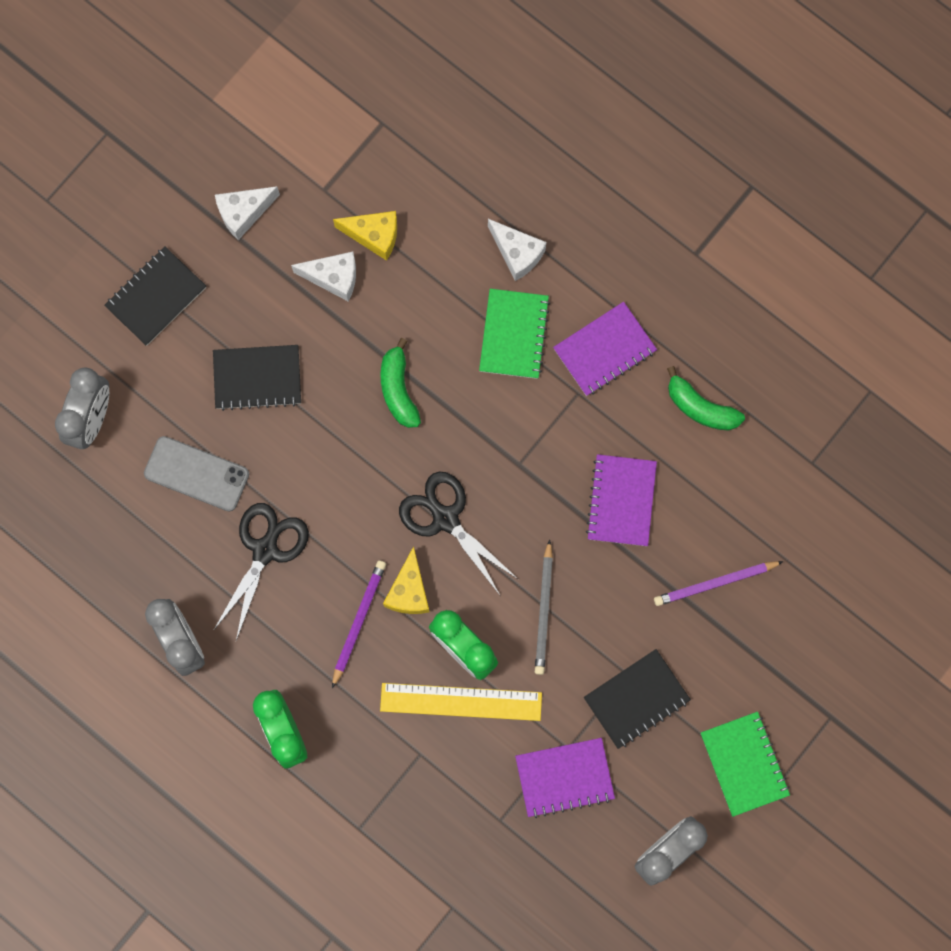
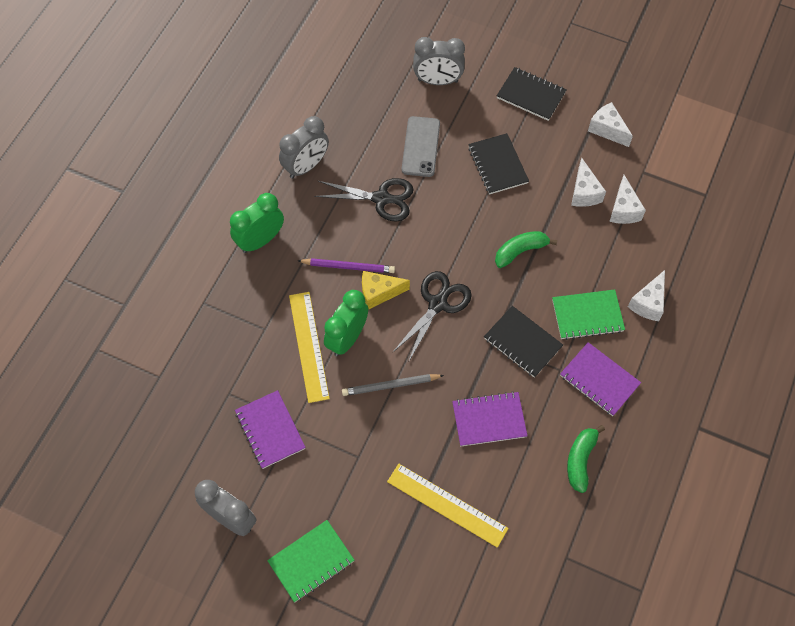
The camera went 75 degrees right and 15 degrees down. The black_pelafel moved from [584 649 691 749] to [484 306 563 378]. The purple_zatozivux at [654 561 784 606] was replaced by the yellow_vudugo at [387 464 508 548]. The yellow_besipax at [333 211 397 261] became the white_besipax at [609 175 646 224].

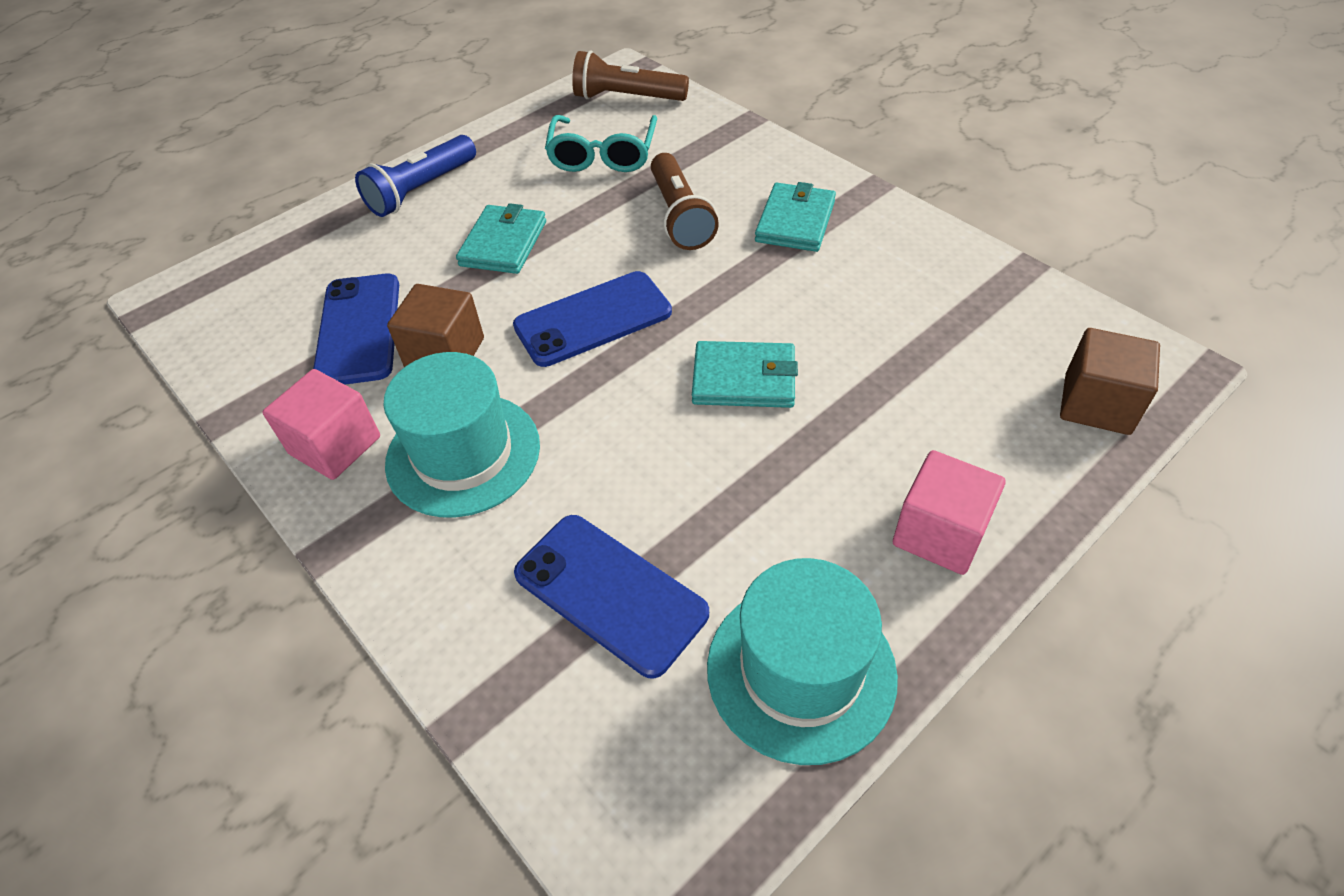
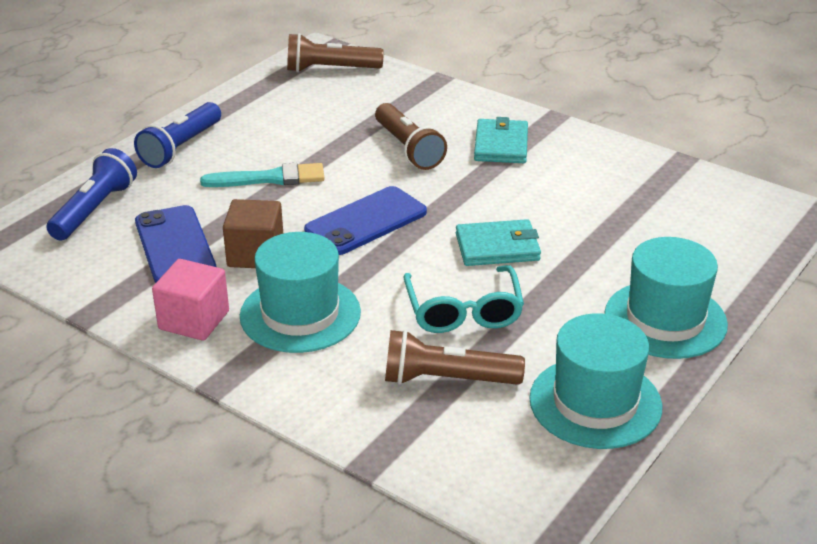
The camera went 15 degrees left and 15 degrees down. The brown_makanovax at [1060 328 1160 435] disappeared. The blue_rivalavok at [46 148 137 241] appeared. The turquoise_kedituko moved from [545 115 657 172] to [403 265 524 333]. The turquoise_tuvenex at [456 203 546 274] was replaced by the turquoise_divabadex at [200 163 324 187]. The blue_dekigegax at [514 515 709 679] was replaced by the brown_rivalavok at [385 330 525 385]. The pink_makanovax at [893 450 1006 575] was replaced by the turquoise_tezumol at [604 237 728 359].

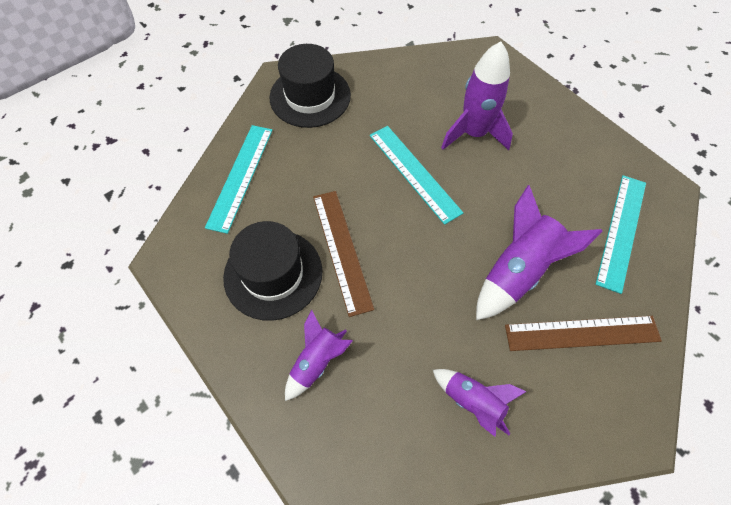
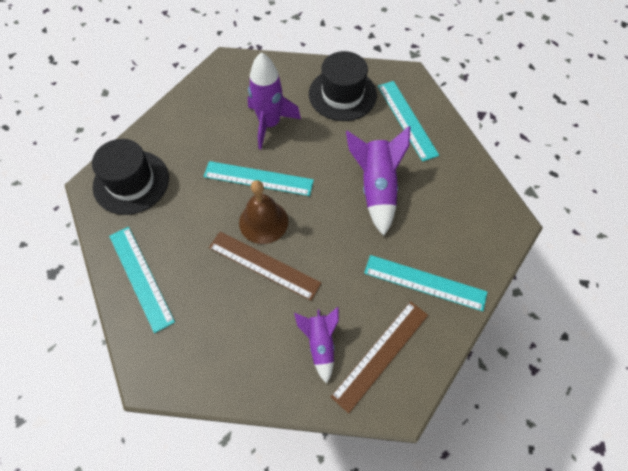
The camera went 45 degrees left and 0 degrees up. The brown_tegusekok at [239 180 288 244] appeared. The black_tezumol moved from [223 221 322 321] to [309 51 377 121]. The brown_vudugo moved from [505 316 662 351] to [331 301 428 413]. The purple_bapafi at [433 369 527 437] was replaced by the turquoise_vudugo at [364 255 487 311].

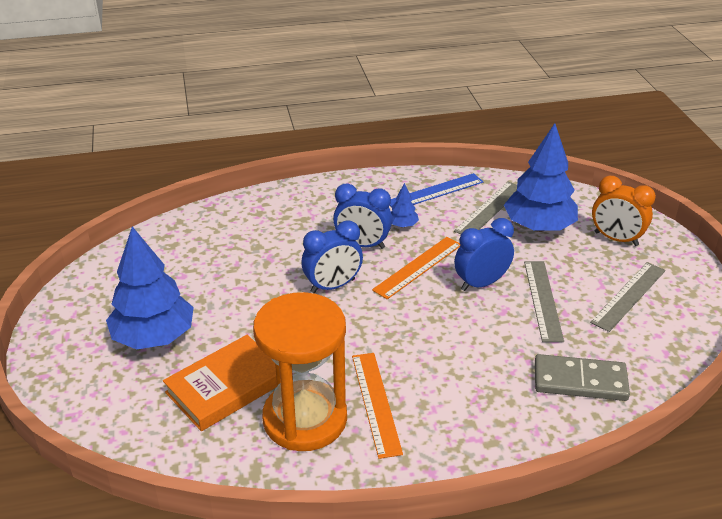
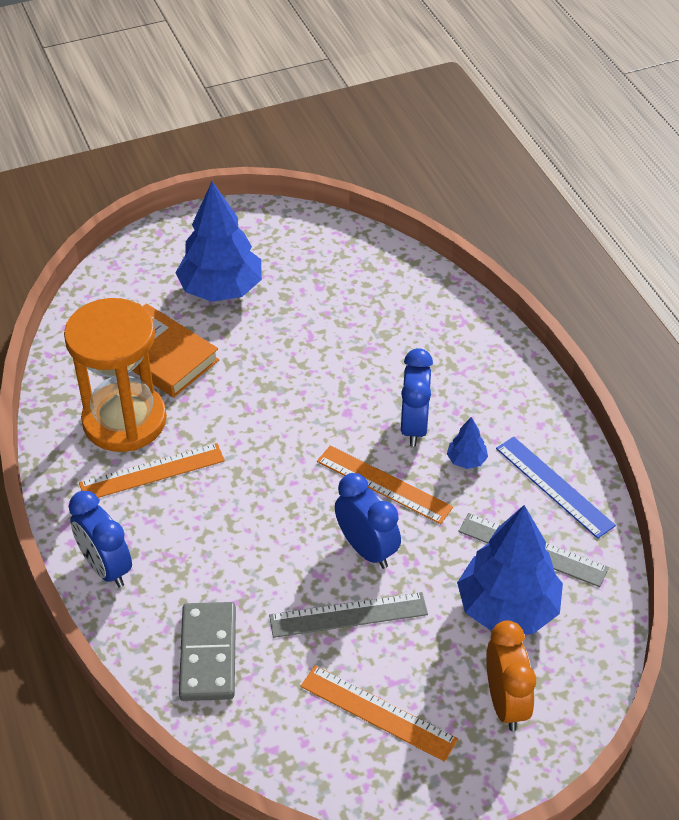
The camera went 80 degrees right and 10 degrees up. The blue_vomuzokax moved from [301 221 363 293] to [69 491 132 588]. The grey_vudugo at [590 262 666 332] became the orange_vudugo at [300 666 458 762]. The orange_vomuzokax at [592 176 656 246] turned 150 degrees clockwise.

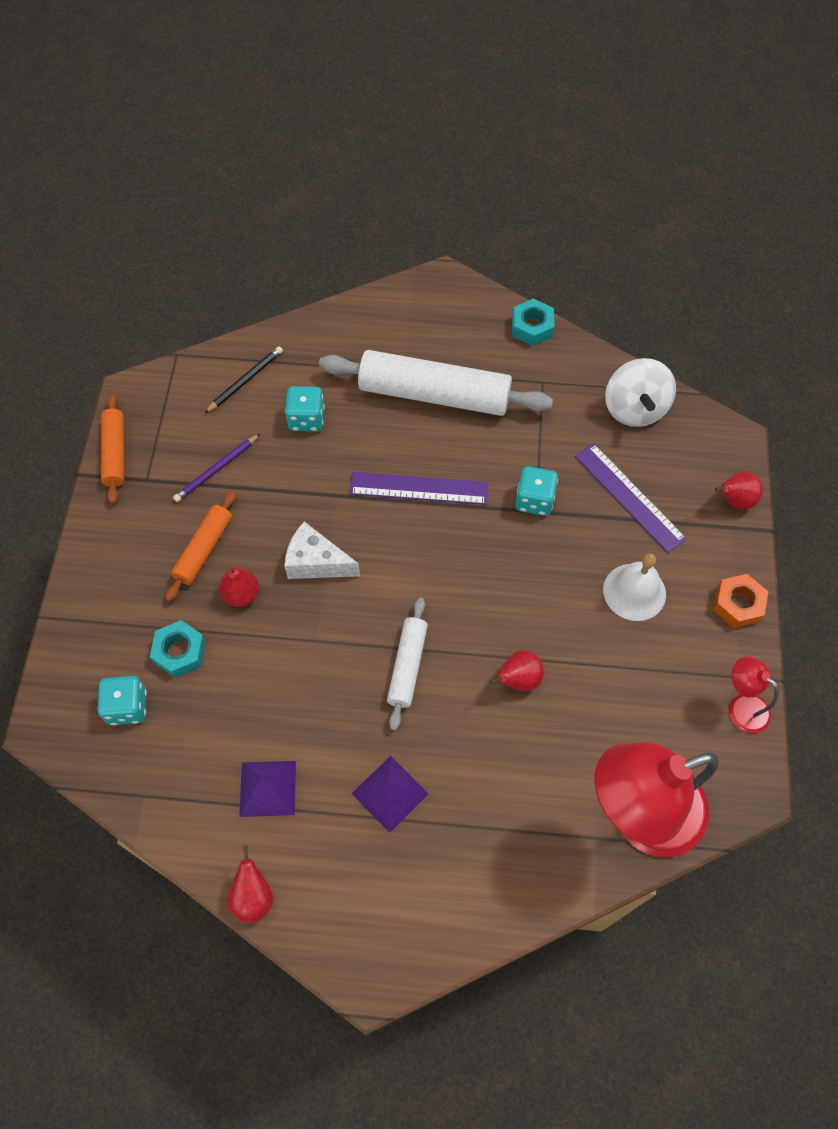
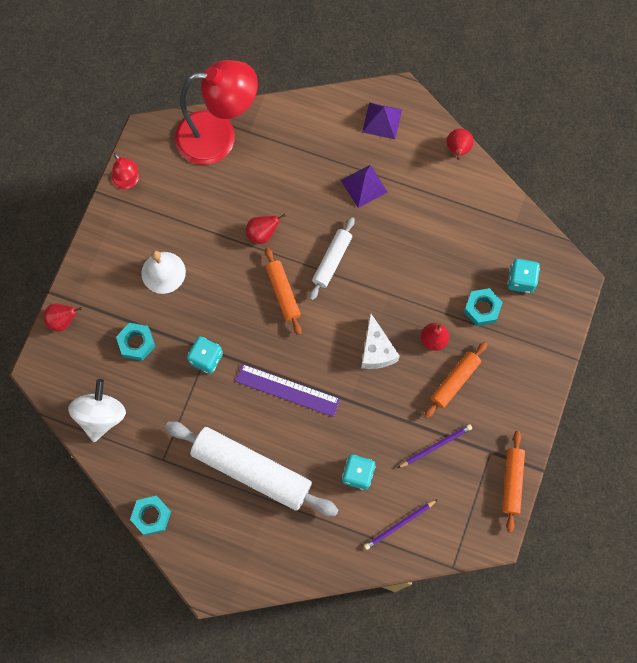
The camera went 165 degrees left and 10 degrees up. The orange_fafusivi at [713 574 768 628] disappeared. The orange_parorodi at [265 247 302 335] appeared. The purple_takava moved from [239 761 296 817] to [362 102 402 139]. The purple_vudugo at [575 443 687 553] was replaced by the turquoise_fafusivi at [116 323 156 361]. The black_zatozivux at [205 346 283 413] became the purple_zatozivux at [364 499 438 550]. The white_besipax at [284 522 360 579] turned 45 degrees clockwise.

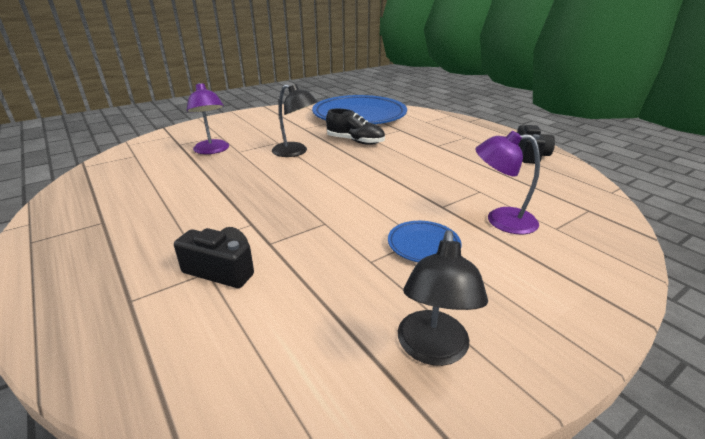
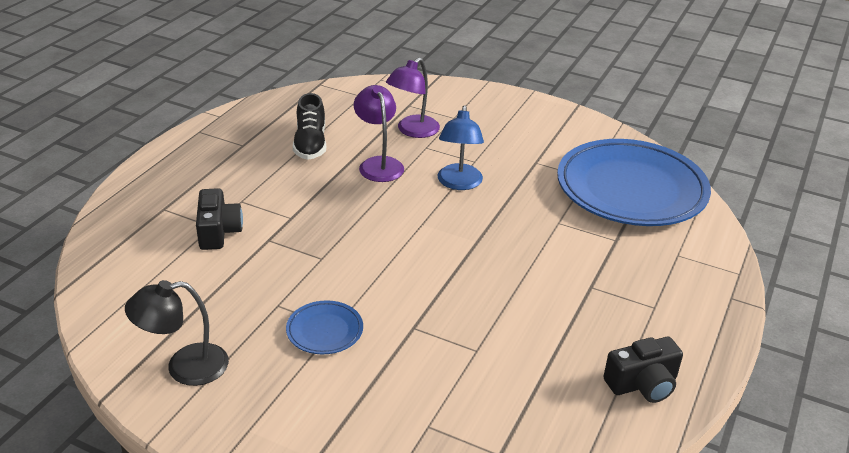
The camera went 60 degrees right and 5 degrees up. The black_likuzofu moved from [326 109 385 145] to [293 93 326 160]. The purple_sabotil moved from [475 131 540 234] to [353 85 404 182]. The black_sabotil at [272 84 318 157] became the blue_sabotil at [438 105 484 190].

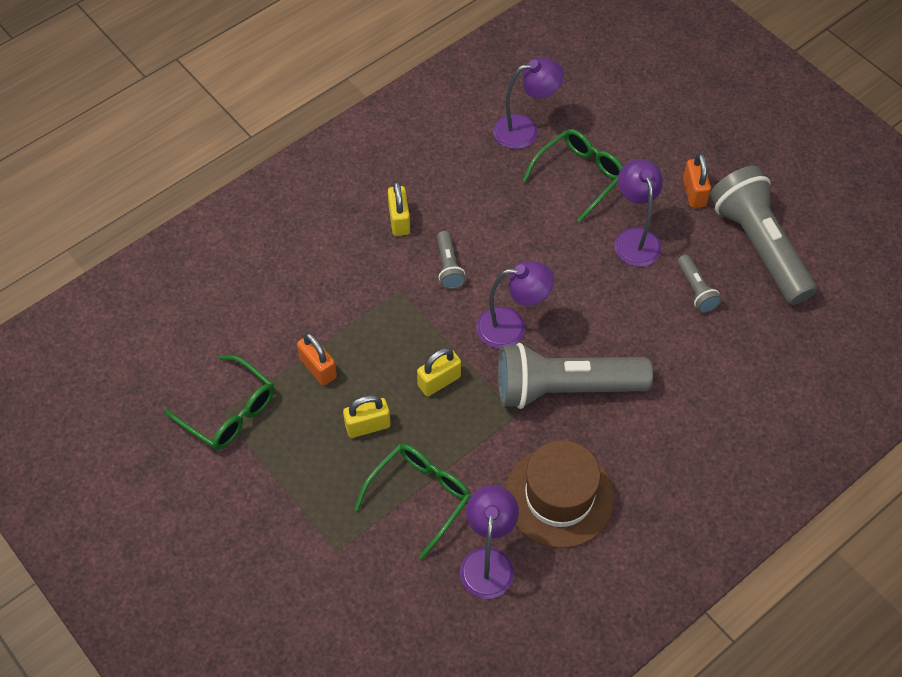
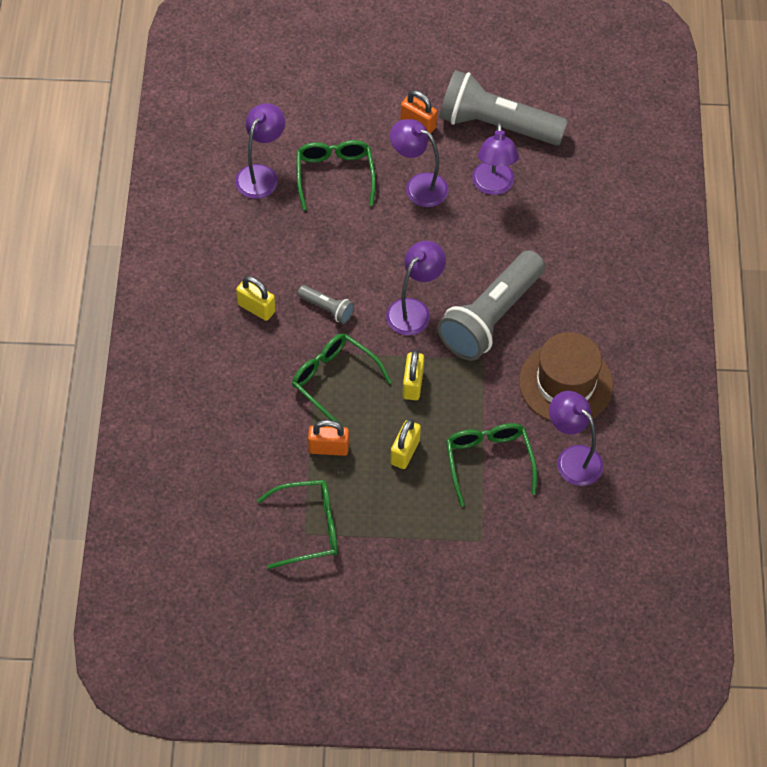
The camera went 50 degrees left and 0 degrees up. The green_kedituko at [292 333 392 426] appeared. The grey_rivalavok at [677 255 722 313] was replaced by the purple_sabotil at [472 122 519 195].

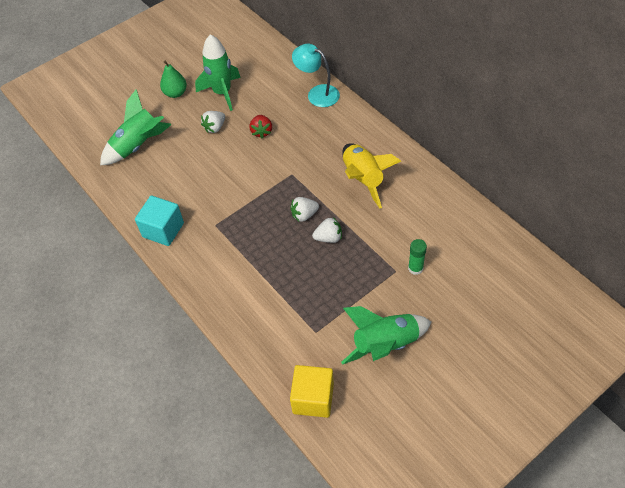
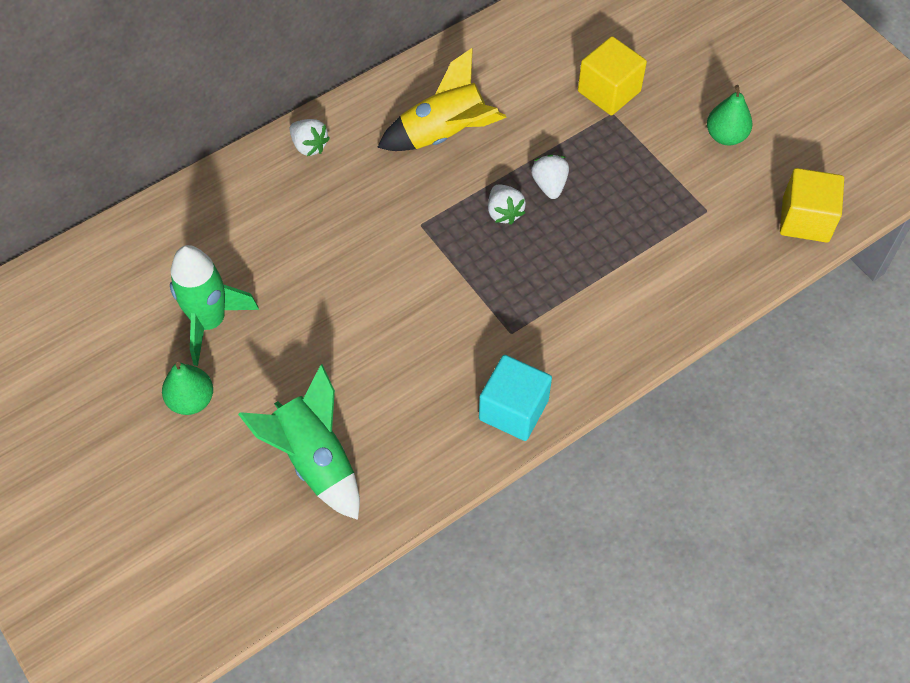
The camera went 90 degrees left and 5 degrees up. The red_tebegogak at [249 115 272 139] disappeared. The turquoise_sabotil at [292 44 340 107] disappeared. The white_tebegogak moved from [201 111 225 133] to [289 119 330 156]. The green_bapafi at [341 306 431 365] was replaced by the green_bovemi at [707 85 752 146]. The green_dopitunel at [408 239 427 275] was replaced by the yellow_makanovax at [578 36 647 115].

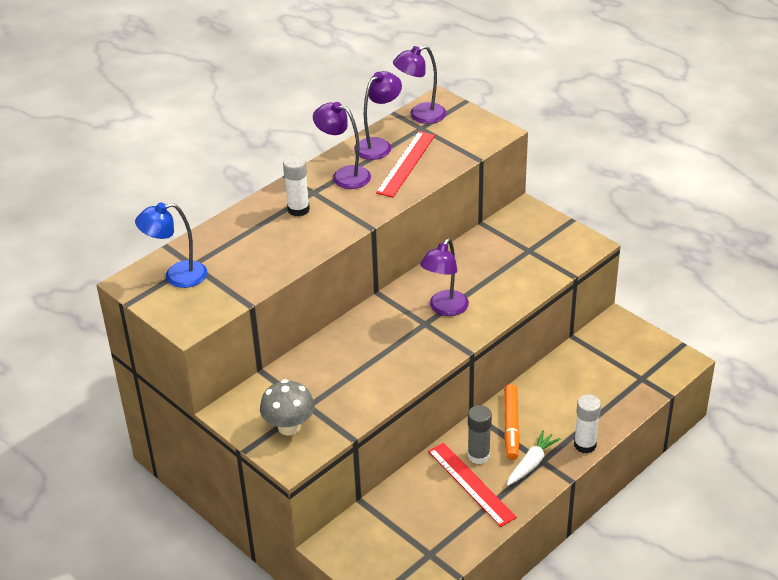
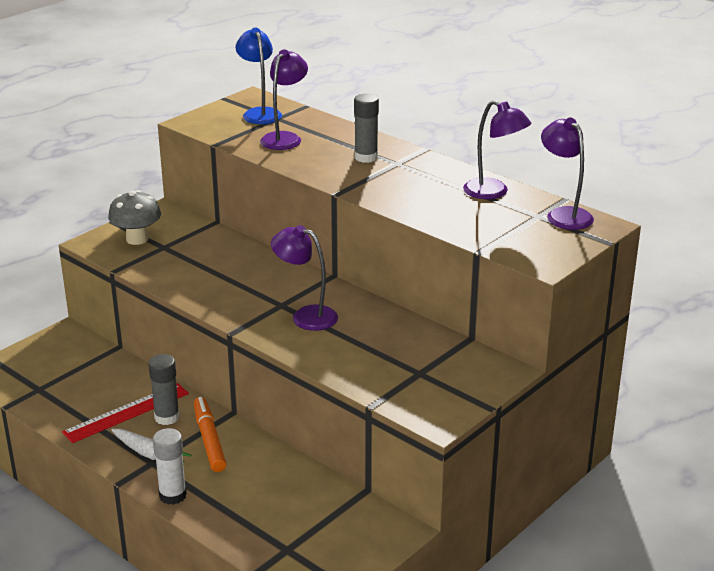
The camera went 85 degrees right and 10 degrees down. The red_vudugo at [376 131 435 197] disappeared. The purple_sabotil moved from [313 102 371 189] to [260 49 308 150]. The white_dopitunel at [283 155 310 217] became the grey_dopitunel at [354 94 379 163]. The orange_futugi at [504 384 520 460] turned 75 degrees clockwise.

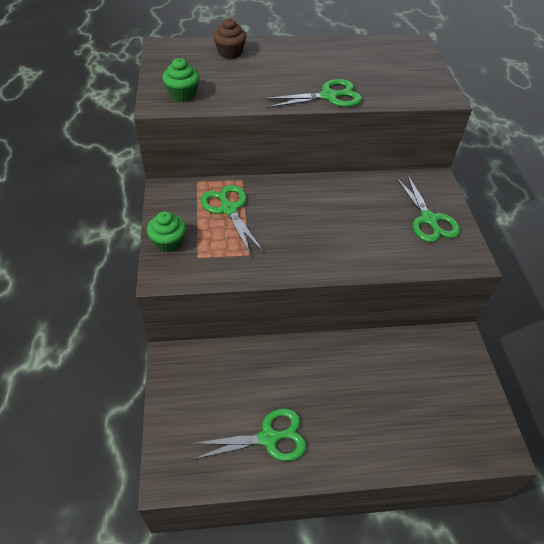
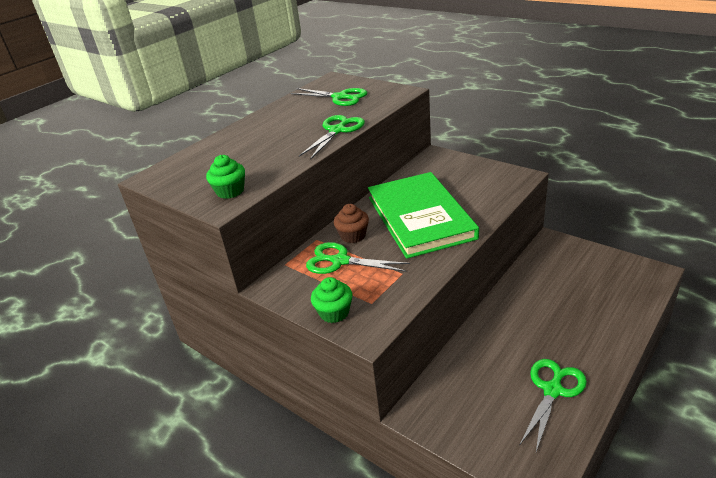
The camera went 40 degrees left and 15 degrees down. The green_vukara at [368 172 479 259] appeared. The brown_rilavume moved from [213 18 246 59] to [334 204 369 243]. The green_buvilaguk moved from [396 174 460 242] to [291 88 367 106].

